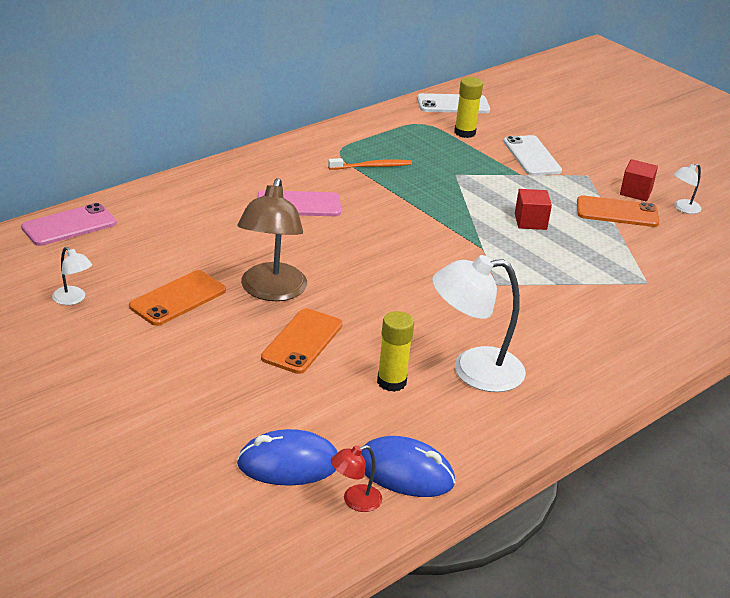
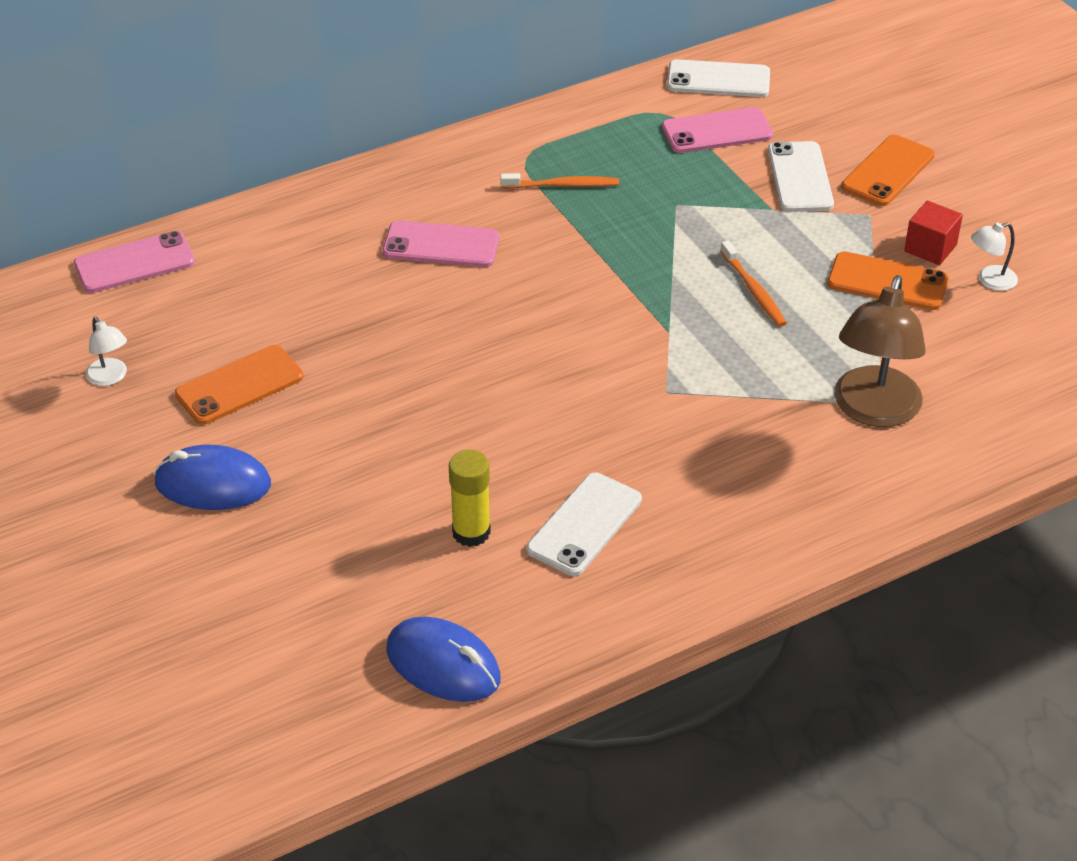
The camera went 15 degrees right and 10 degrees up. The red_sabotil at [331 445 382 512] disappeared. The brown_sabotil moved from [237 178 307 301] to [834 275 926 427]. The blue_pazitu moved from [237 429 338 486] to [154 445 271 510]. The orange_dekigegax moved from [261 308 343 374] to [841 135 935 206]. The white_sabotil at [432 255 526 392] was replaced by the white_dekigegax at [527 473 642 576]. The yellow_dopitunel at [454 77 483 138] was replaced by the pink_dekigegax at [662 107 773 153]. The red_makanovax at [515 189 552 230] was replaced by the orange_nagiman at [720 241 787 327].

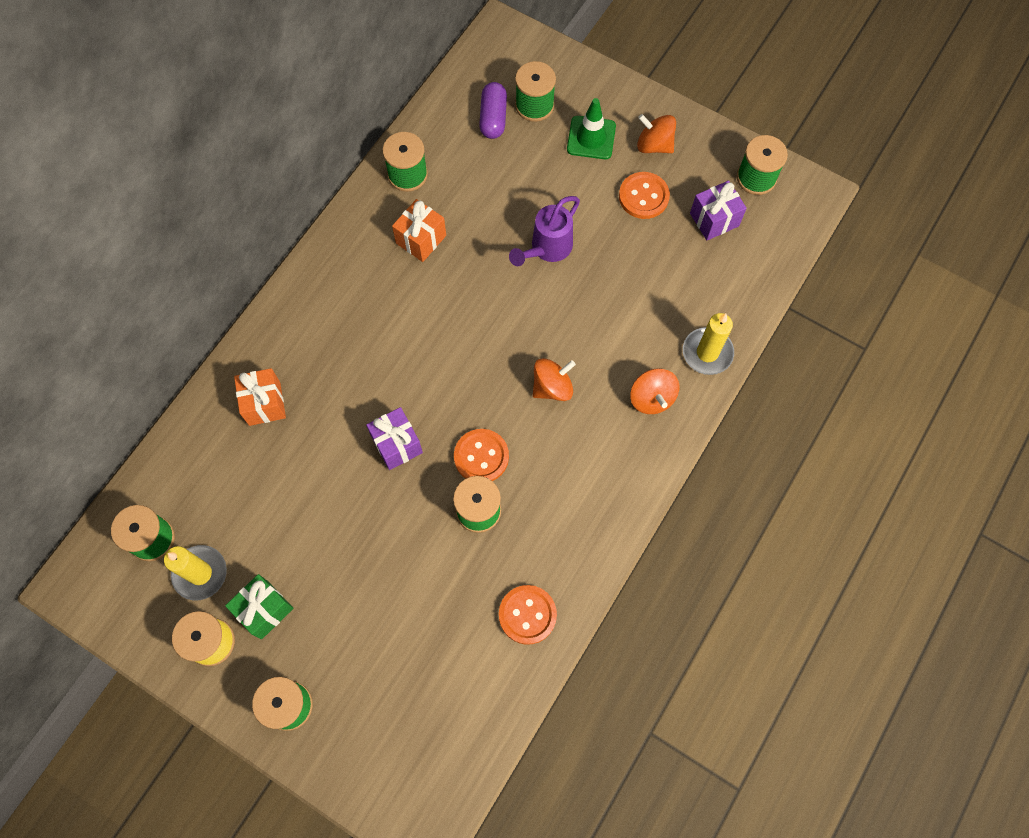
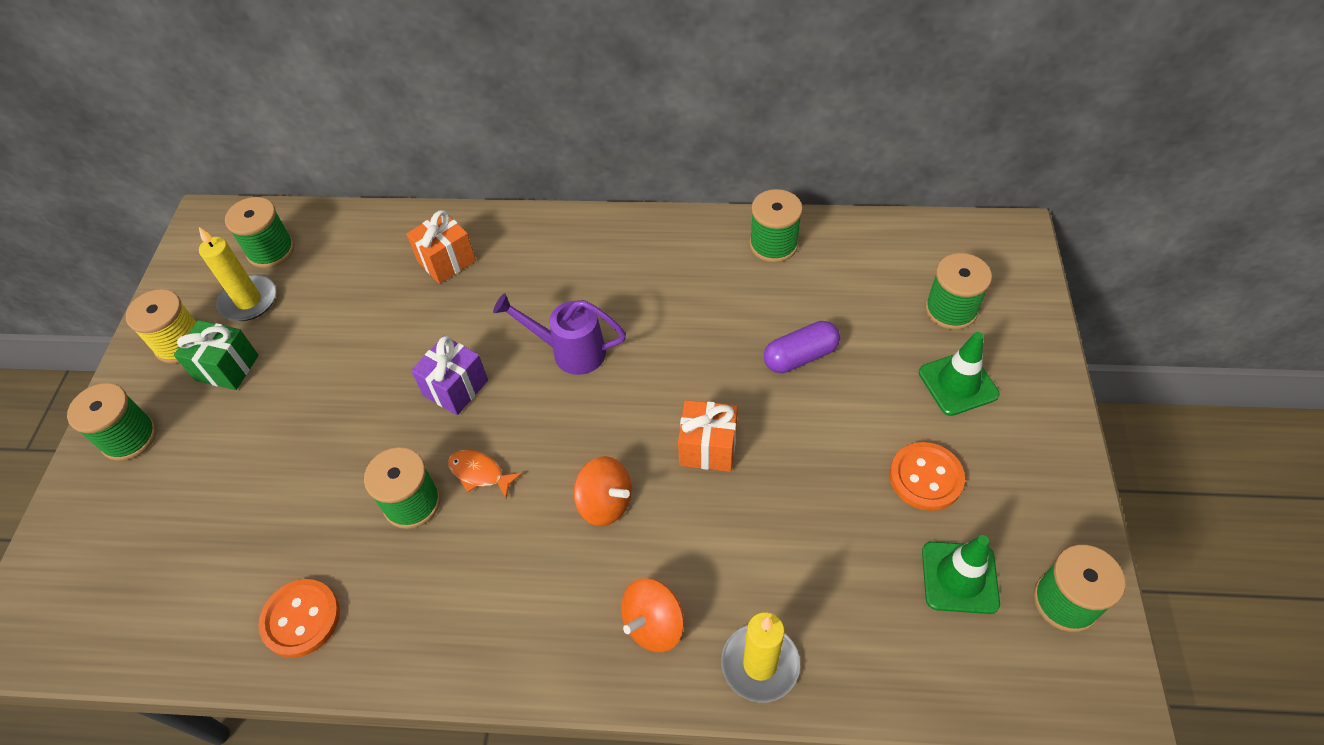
The camera went 65 degrees right and 15 degrees down. The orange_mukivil at [637 114 676 153] disappeared. The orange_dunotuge moved from [392 199 446 262] to [678 400 738 472]. The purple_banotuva moved from [479 82 507 139] to [764 321 840 373]. The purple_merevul moved from [509 196 580 266] to [493 293 626 375]. The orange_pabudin at [454 429 509 481] was replaced by the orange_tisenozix at [448 450 522 498]. The purple_dunotuge at [690 181 747 241] was replaced by the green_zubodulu at [922 535 1000 614].

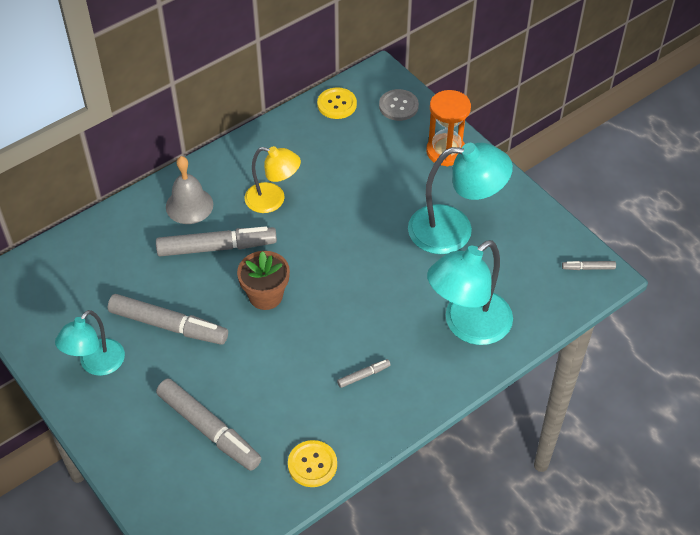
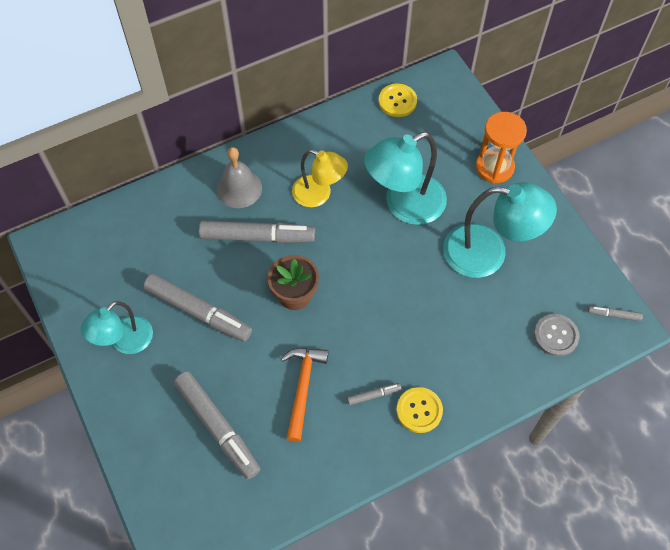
The camera went 10 degrees right and 10 degrees up. The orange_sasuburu at [281 348 329 442] appeared. The yellow_pabudin moved from [288 440 337 487] to [396 387 443 433]. The grey_pabudin moved from [379 89 419 121] to [534 314 579 357]. The turquoise_sabotil moved from [427 240 513 345] to [364 132 447 225].

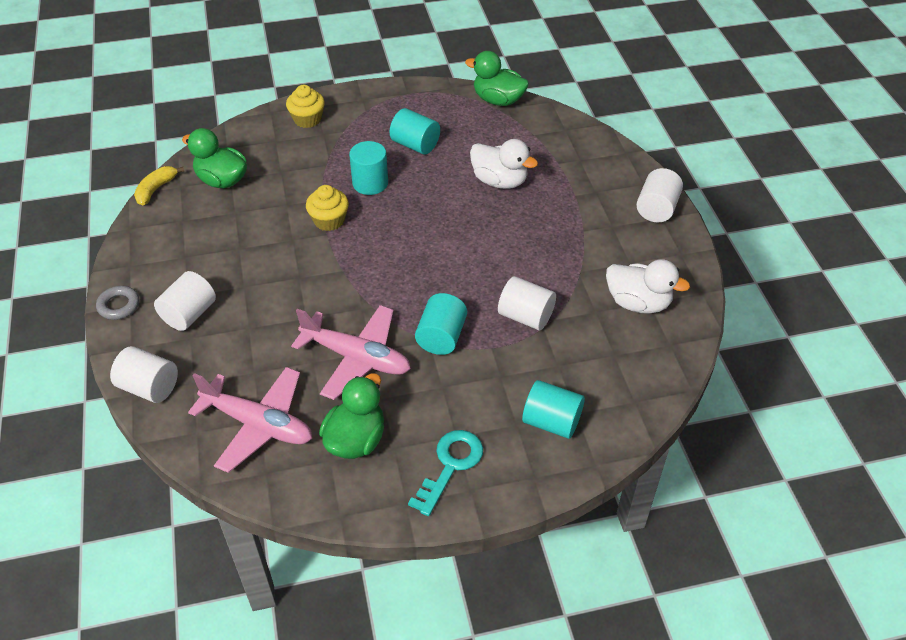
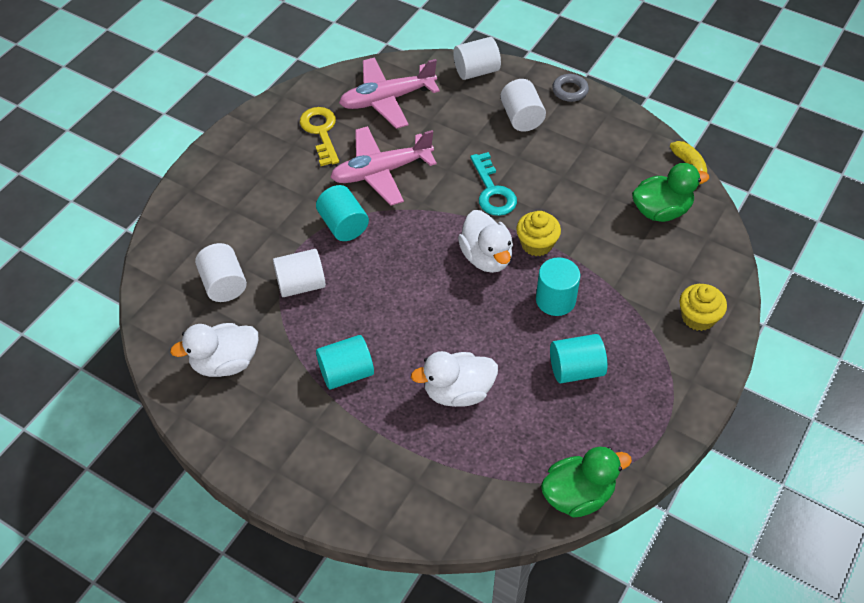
The camera went 135 degrees right and 5 degrees up. The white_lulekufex at [458 210 513 273] appeared. The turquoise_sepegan moved from [408 430 483 516] to [470 152 517 216]. The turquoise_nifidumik moved from [522 380 585 439] to [316 335 374 389]. The white_nifidumik moved from [636 168 683 222] to [195 243 247 302]. The green_lulekufex at [319 373 384 459] was replaced by the yellow_sepegan at [300 107 339 166].

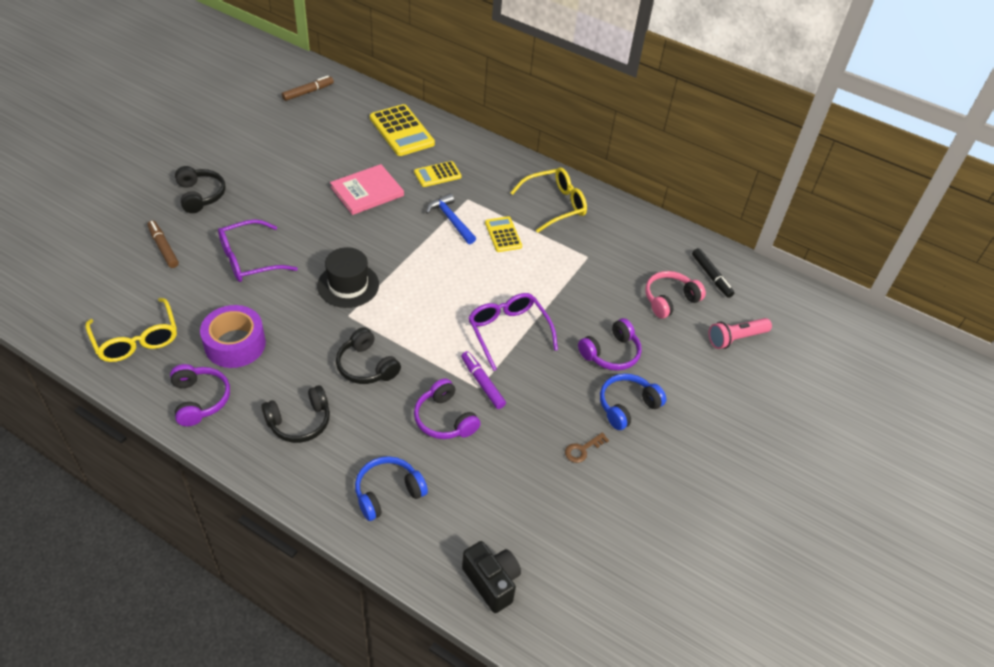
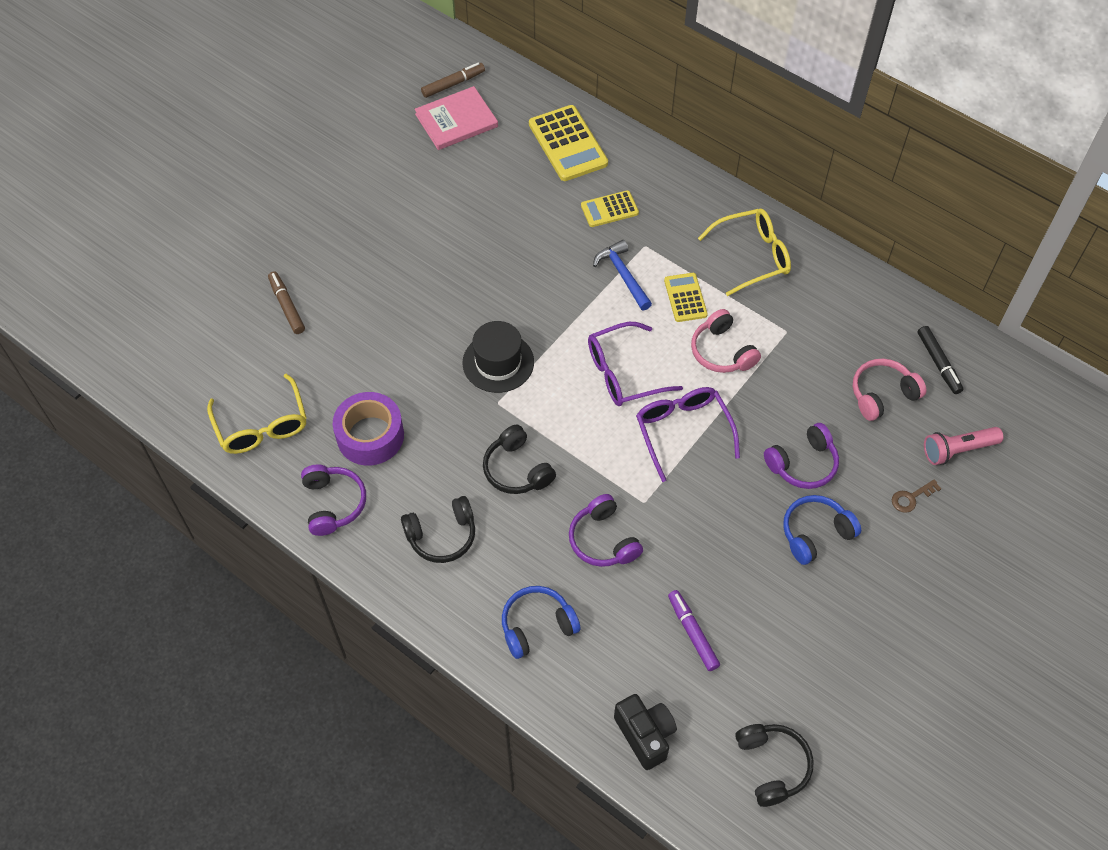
The camera went 10 degrees right and 10 degrees up. The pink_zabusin at [691 309 761 373] appeared. The black_zabusin moved from [175 166 225 213] to [735 724 814 807]. The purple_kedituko moved from [218 219 298 282] to [588 322 683 406]. The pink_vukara moved from [330 164 404 215] to [415 86 498 150]. The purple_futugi moved from [461 351 506 409] to [668 590 720 671]. The brown_sepegan moved from [565 432 609 463] to [892 479 941 513].

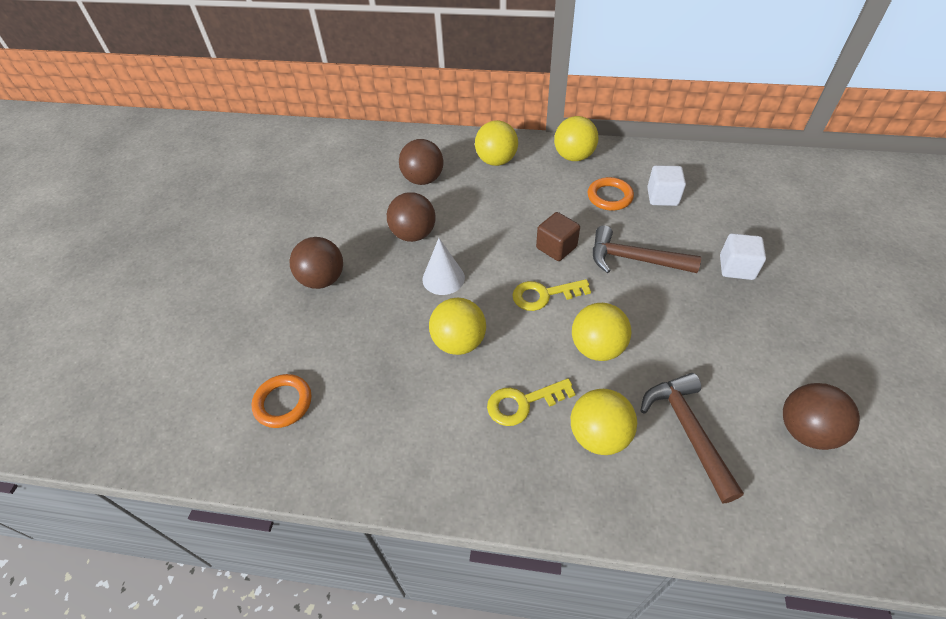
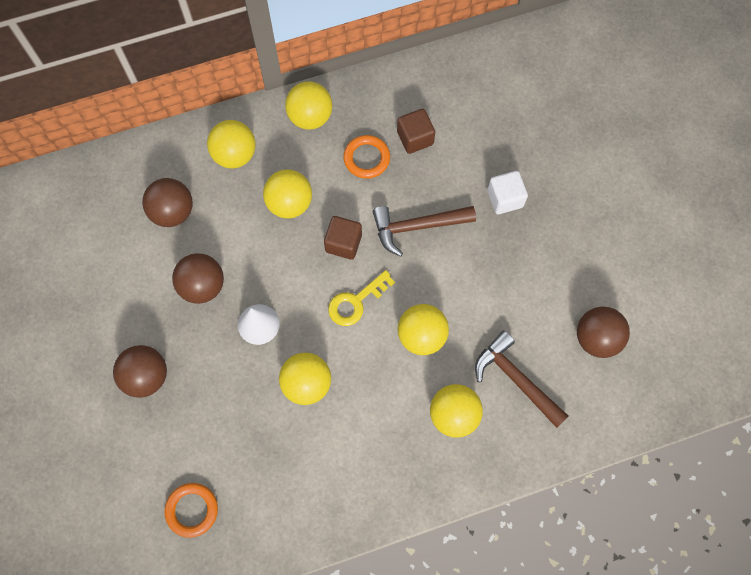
The camera went 30 degrees left and 20 degrees up. The yellow_sepegan at [487 378 576 426] disappeared. The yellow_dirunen at [263 169 312 219] appeared. The white_makanovax at [647 165 686 206] became the brown_makanovax at [397 109 435 154].

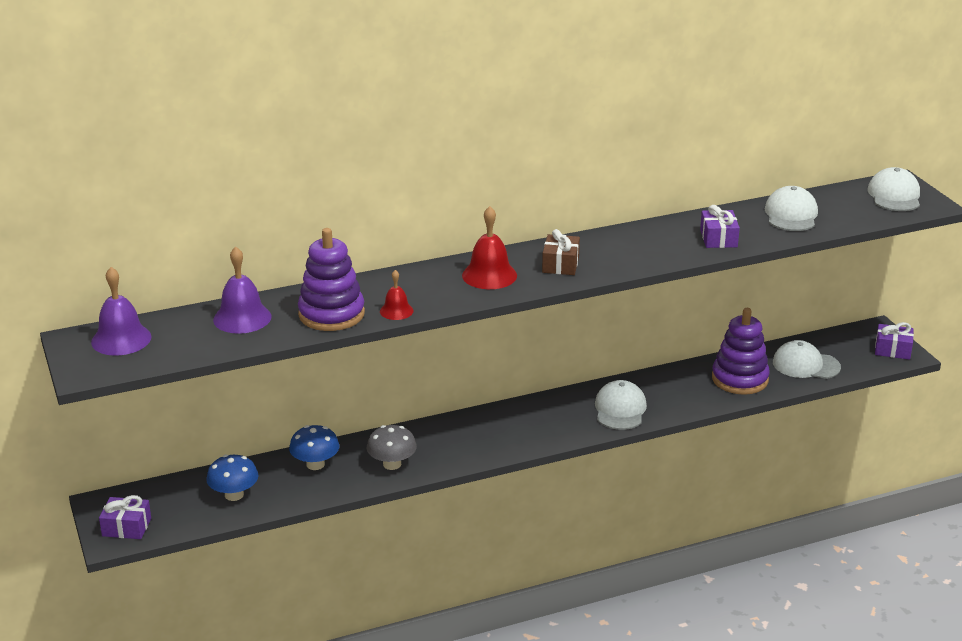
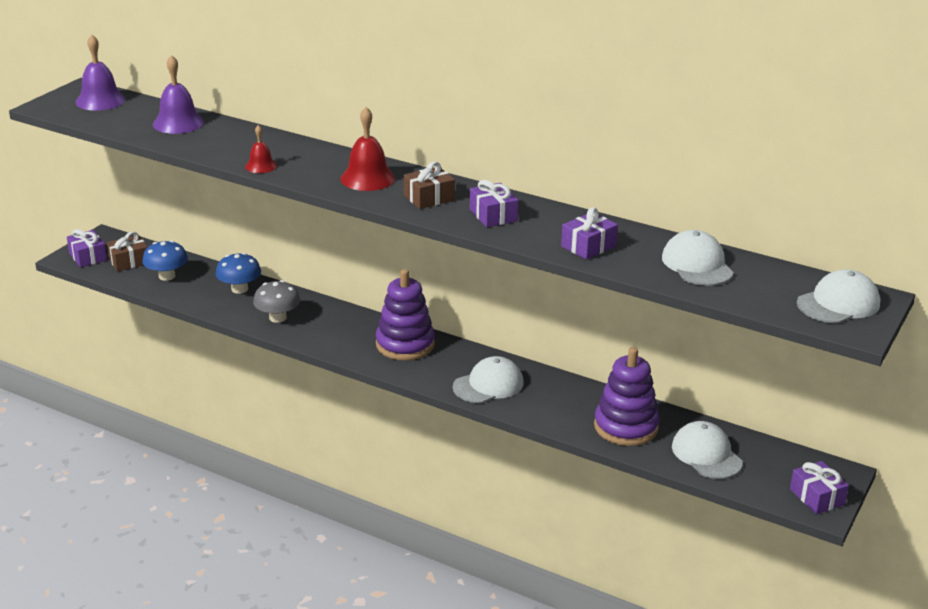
The camera went 50 degrees right and 0 degrees up. The brown_dunotuge at [107 232 148 271] appeared. The purple_dunotuge at [470 180 518 227] appeared. The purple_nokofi moved from [298 228 365 331] to [376 269 435 360]. The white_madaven at [765 186 818 231] turned 75 degrees counterclockwise.

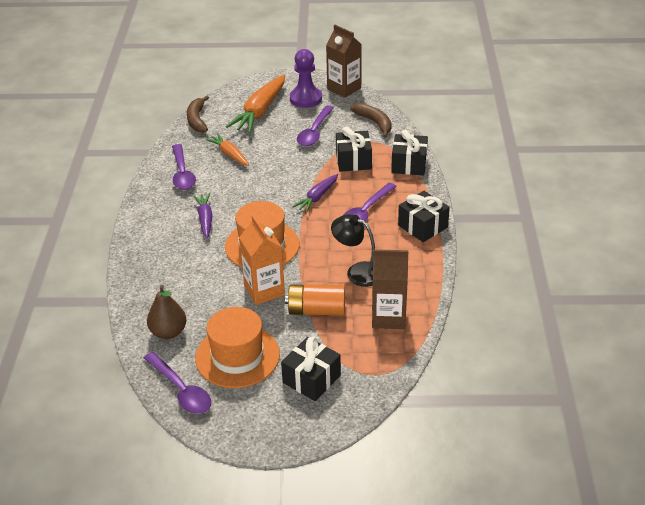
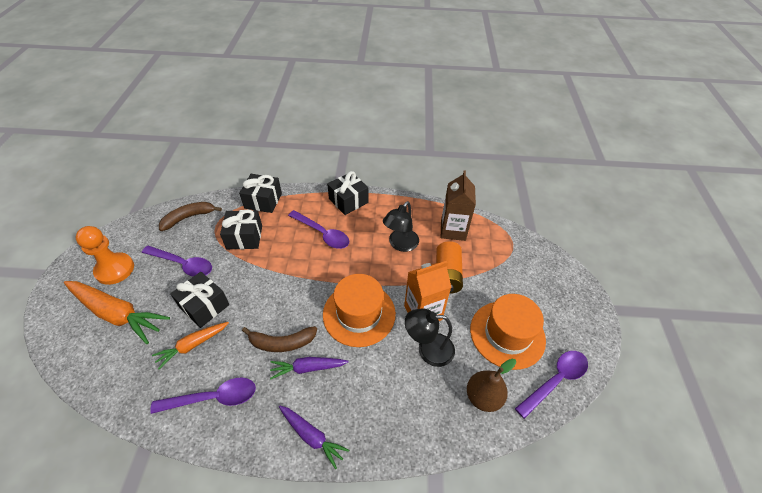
The camera went 90 degrees left and 10 degrees up. The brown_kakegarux at [326 25 362 98] disappeared. The black_sabotil at [405 309 455 367] appeared. The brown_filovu moved from [187 95 209 133] to [242 326 317 352]. The black_dunotuge moved from [281 336 341 401] to [170 272 229 328]. The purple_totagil moved from [293 174 338 213] to [279 406 349 469]. The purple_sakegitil at [290 49 322 108] became the orange_sakegitil at [76 226 134 285].

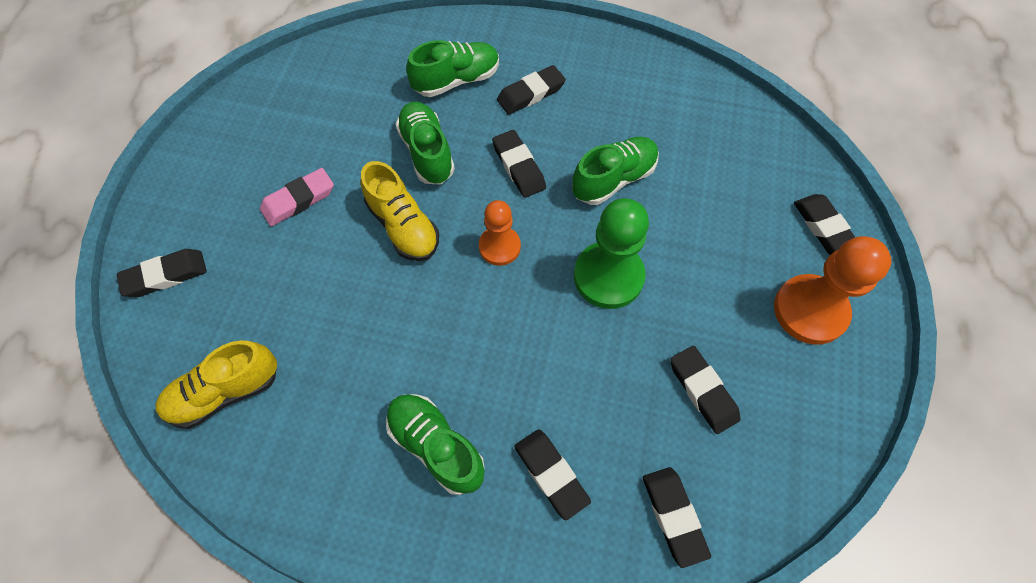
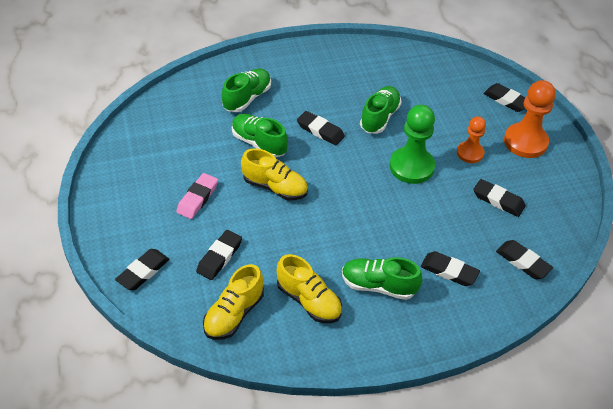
The camera went 30 degrees left and 15 degrees down. The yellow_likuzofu at [277 254 342 323] appeared. The orange_sakegitil moved from [479 200 521 266] to [457 116 486 163]. The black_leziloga moved from [497 65 566 115] to [196 230 242 280].

